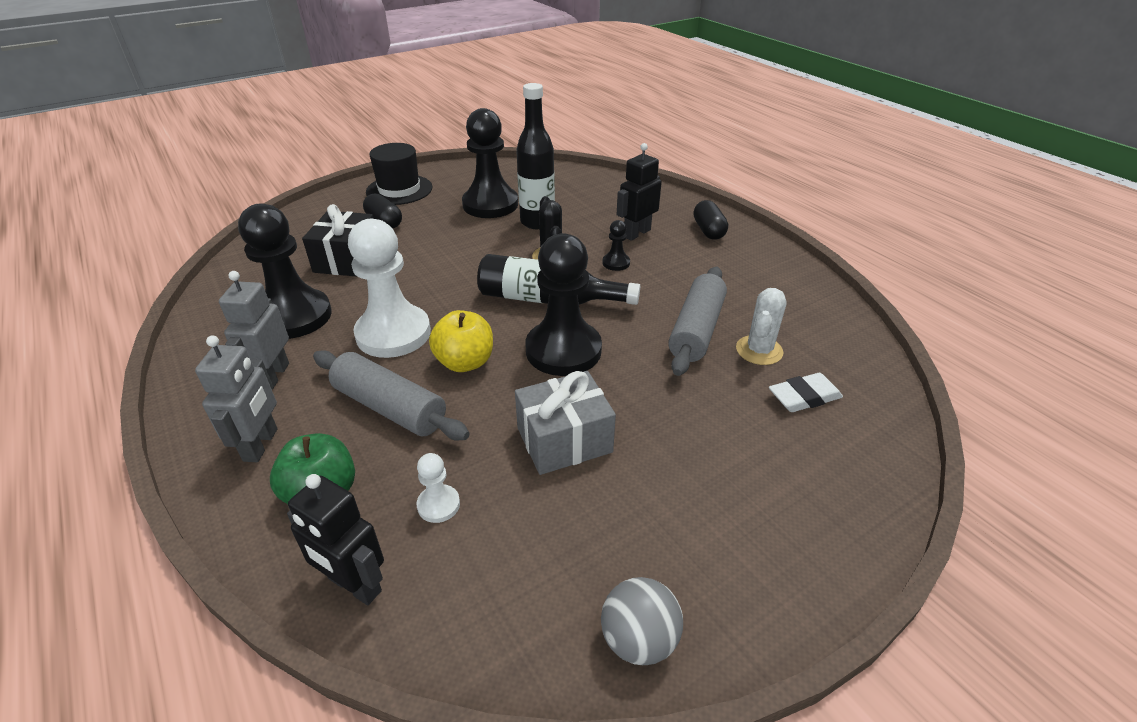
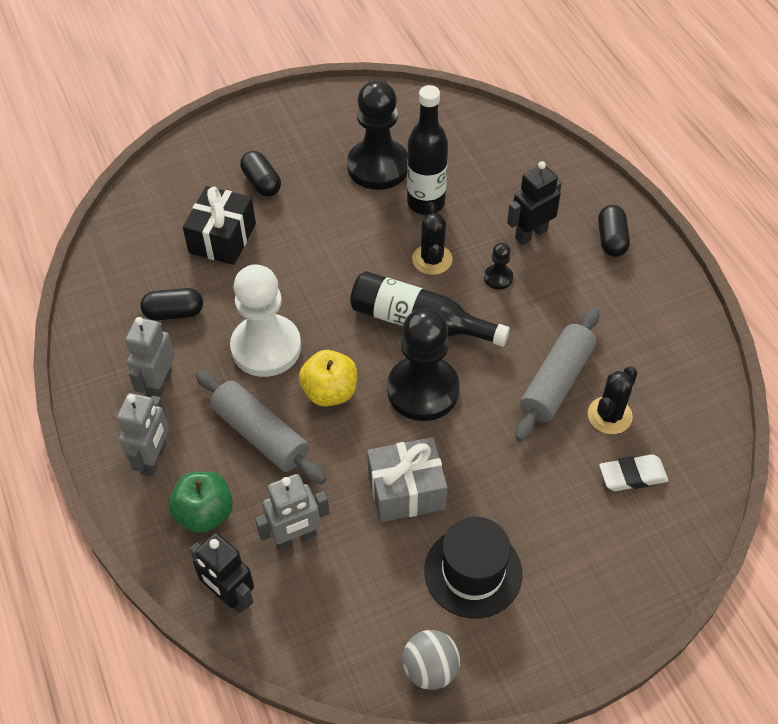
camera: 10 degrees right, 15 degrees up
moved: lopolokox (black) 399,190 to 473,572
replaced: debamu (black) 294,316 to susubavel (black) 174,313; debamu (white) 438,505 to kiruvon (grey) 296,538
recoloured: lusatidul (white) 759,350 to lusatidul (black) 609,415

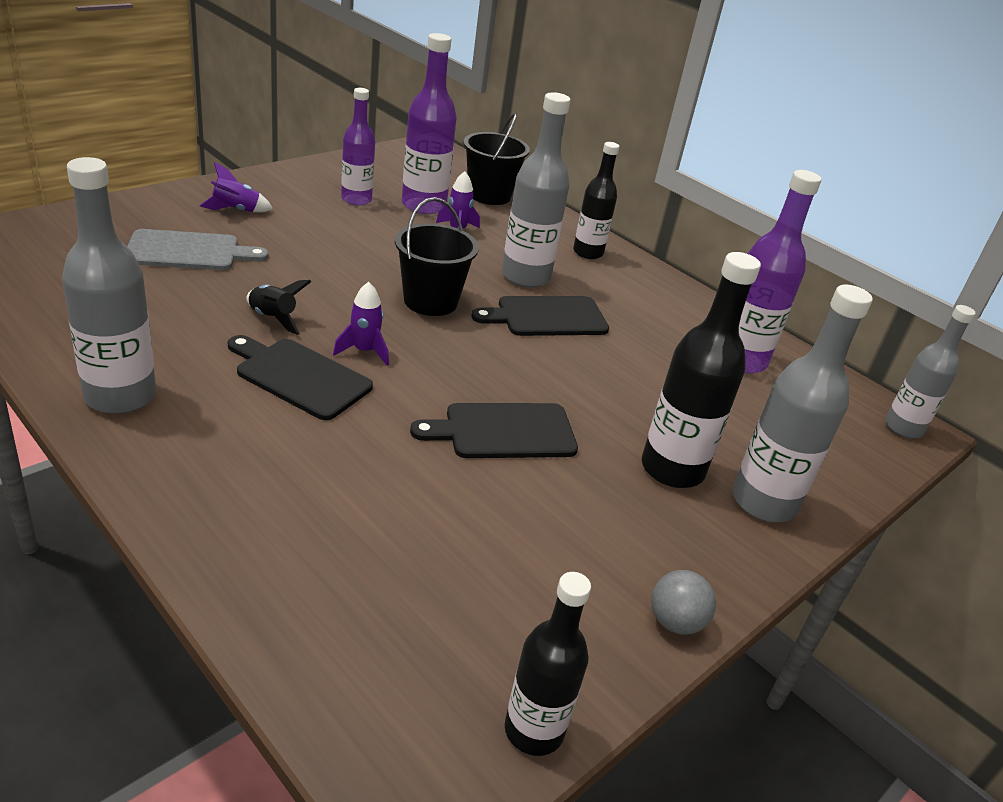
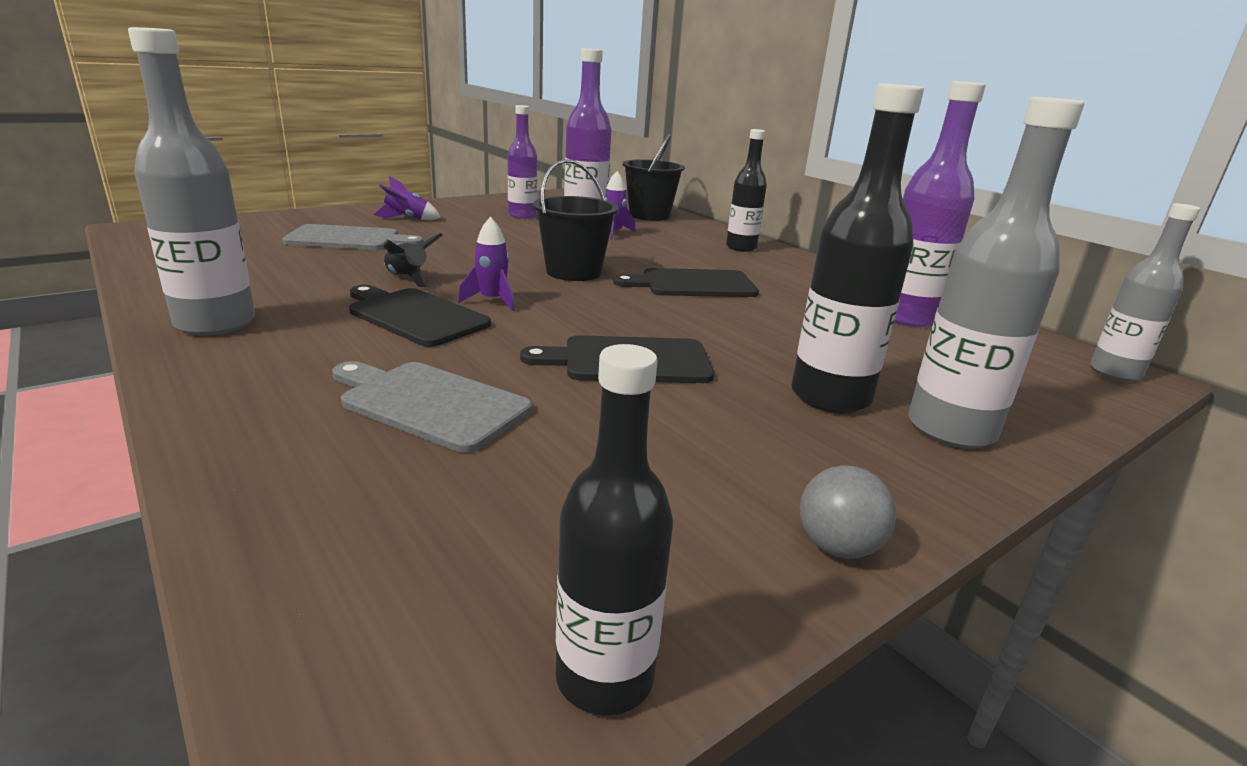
camera: 10 degrees right, 10 degrees down
removed: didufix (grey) 525,277
added: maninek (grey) 429,403

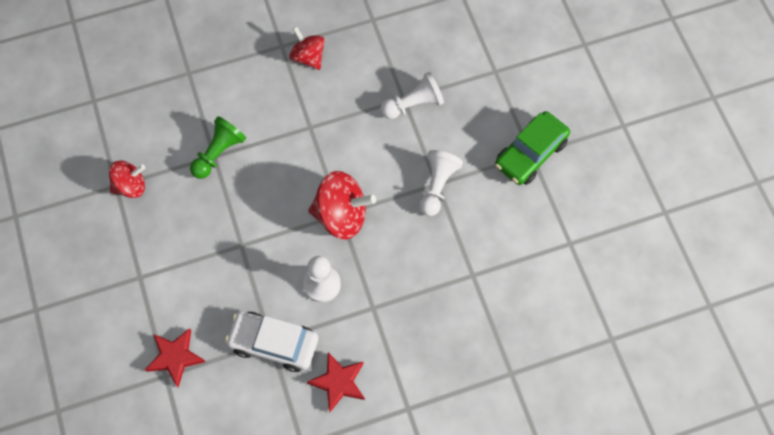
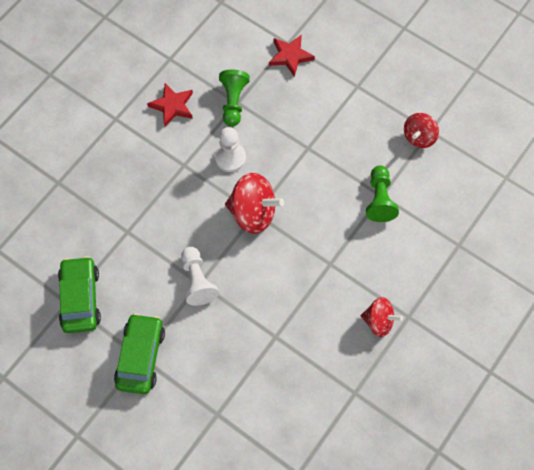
camera: 145 degrees right, 0 degrees up
removed: debamu (white) 413,104
added: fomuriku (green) 80,298
replaced: fomuriku (white) 274,343 to debamu (green) 233,102
turned: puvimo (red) 341,215 = 253,213 135 degrees counterclockwise

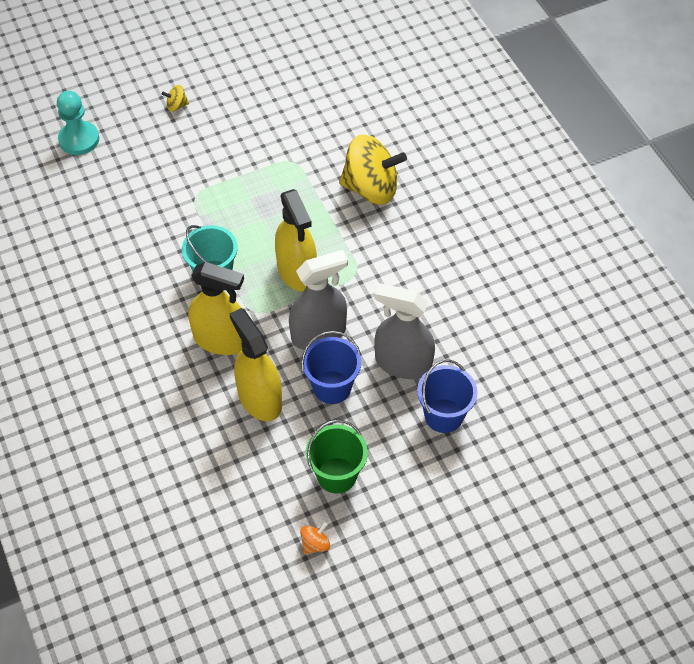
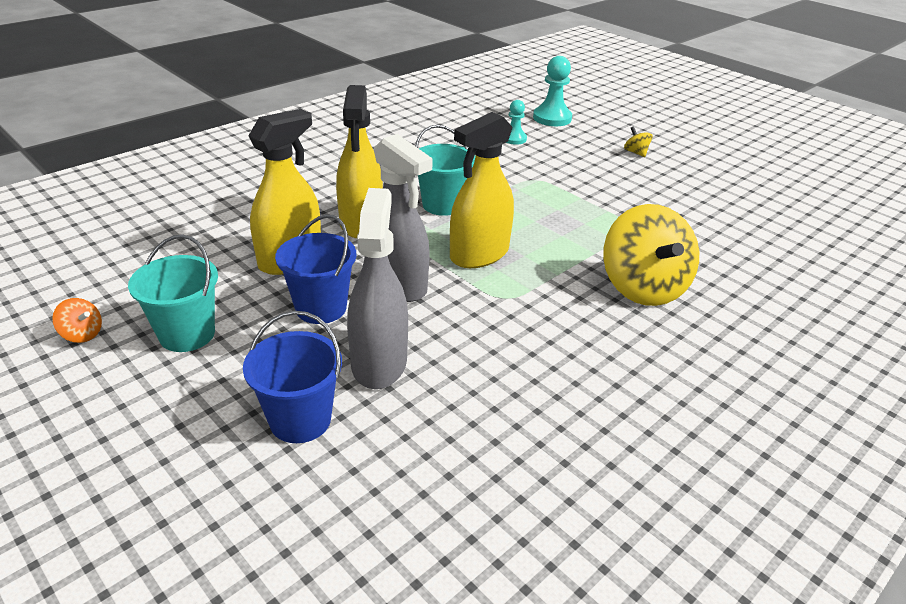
camera: 70 degrees right, 20 degrees down
added: debamu (turquoise) 514,139
recoloured: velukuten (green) 336,475 to velukuten (turquoise) 187,334

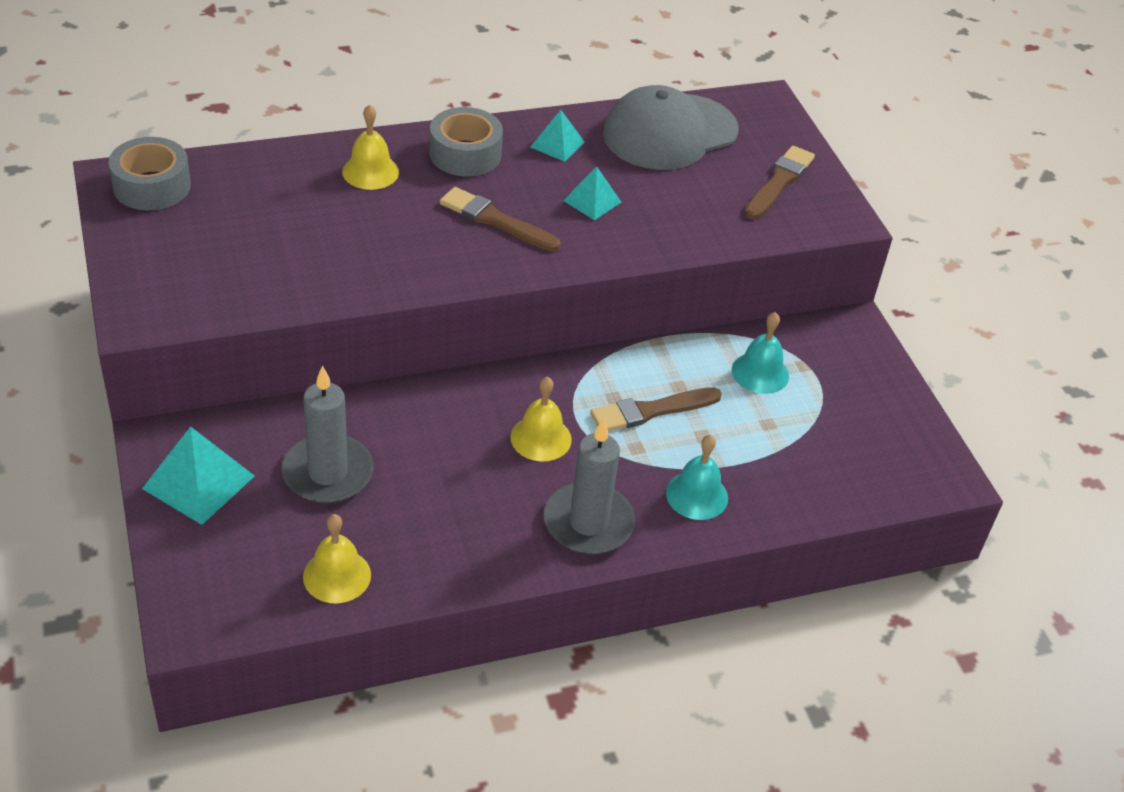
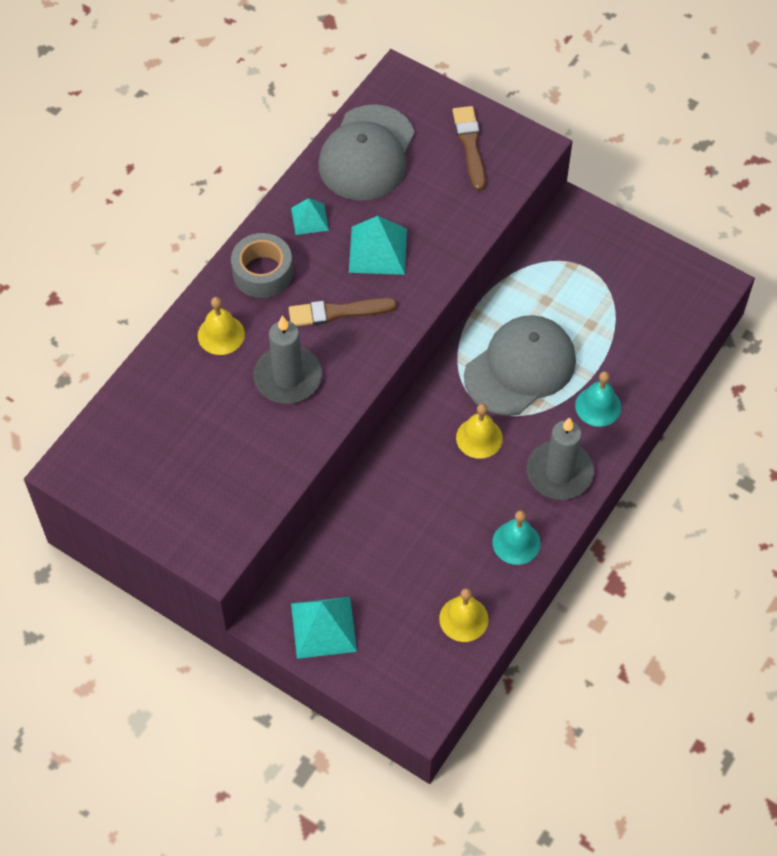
camera: 35 degrees left, 15 degrees up
removed: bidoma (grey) 152,186
moved: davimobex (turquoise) 760,372 to 516,542; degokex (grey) 328,473 to 288,377
replaced: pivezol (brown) 651,411 to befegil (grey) 520,368
resized: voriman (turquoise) 592,201 = 378,250 x1.65

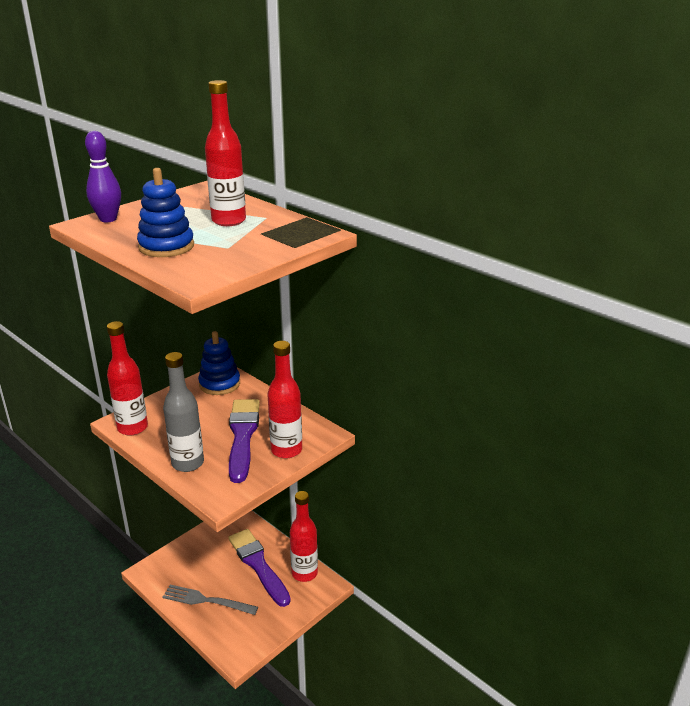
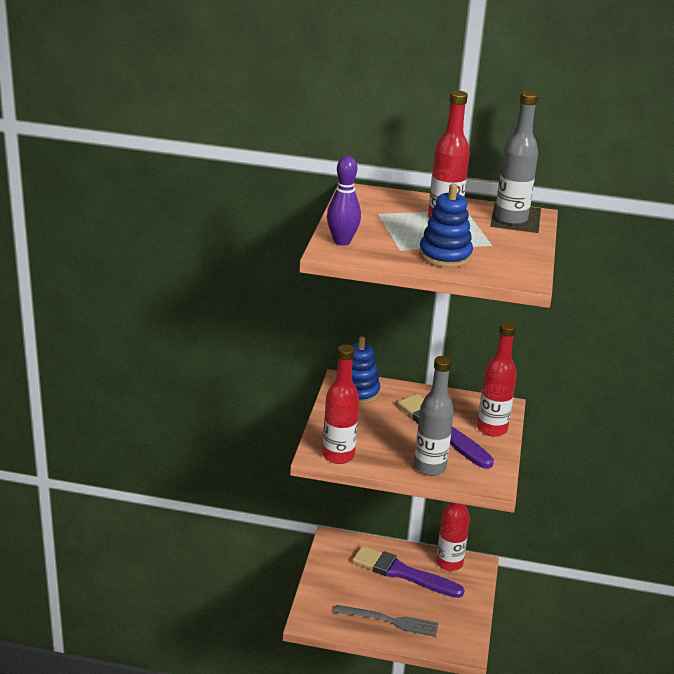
camera: 35 degrees left, 0 degrees up
added: didufix (grey) 511,219
turned: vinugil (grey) 206,600 = 391,621 150 degrees counterclockwise

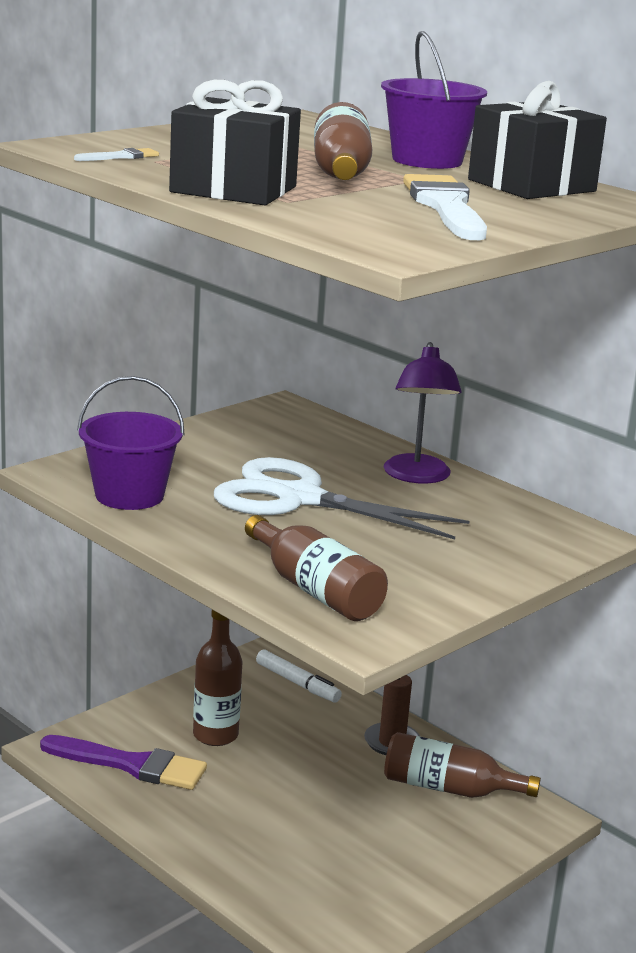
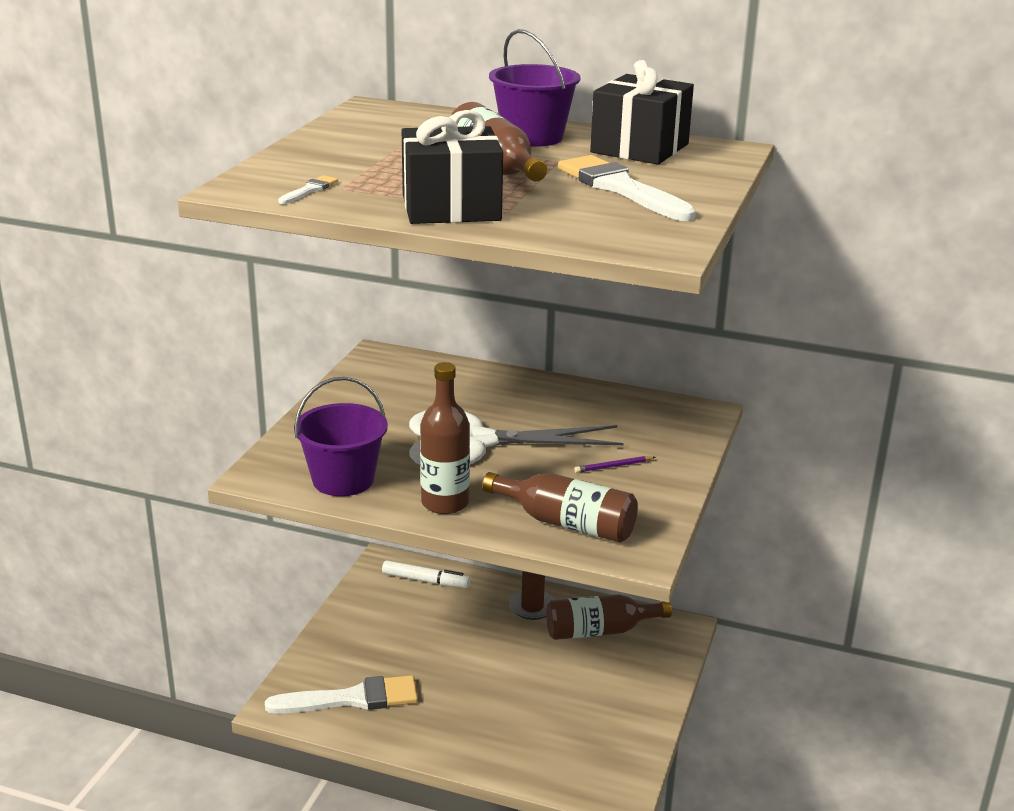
camera: 25 degrees left, 5 degrees up
removed: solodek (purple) 417,477
added: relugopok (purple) 613,466
moved: didufix (brown) 215,735 to 445,503
recoloured: pivezol (purple) 131,765 to pivezol (white) 352,699

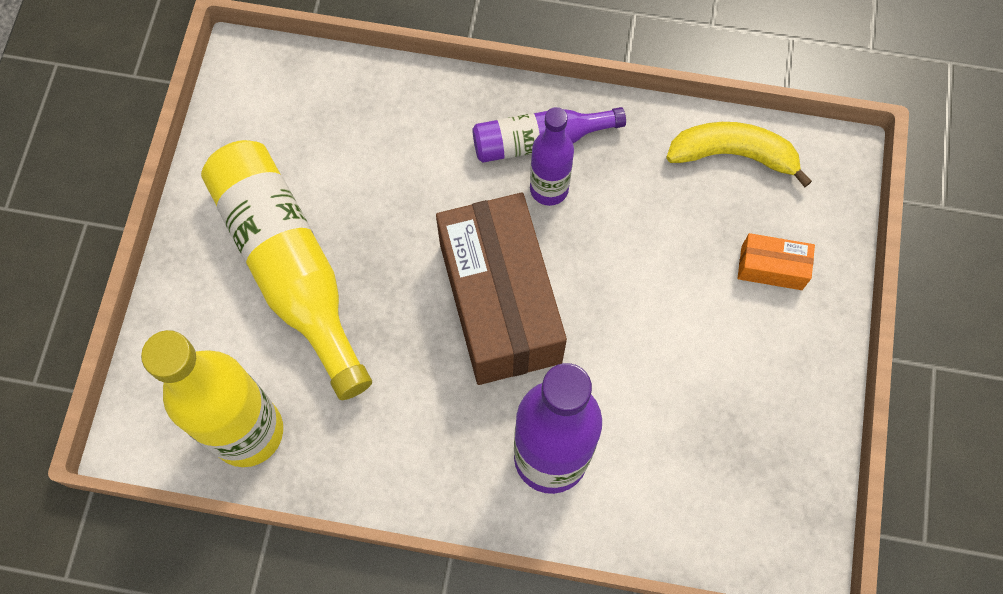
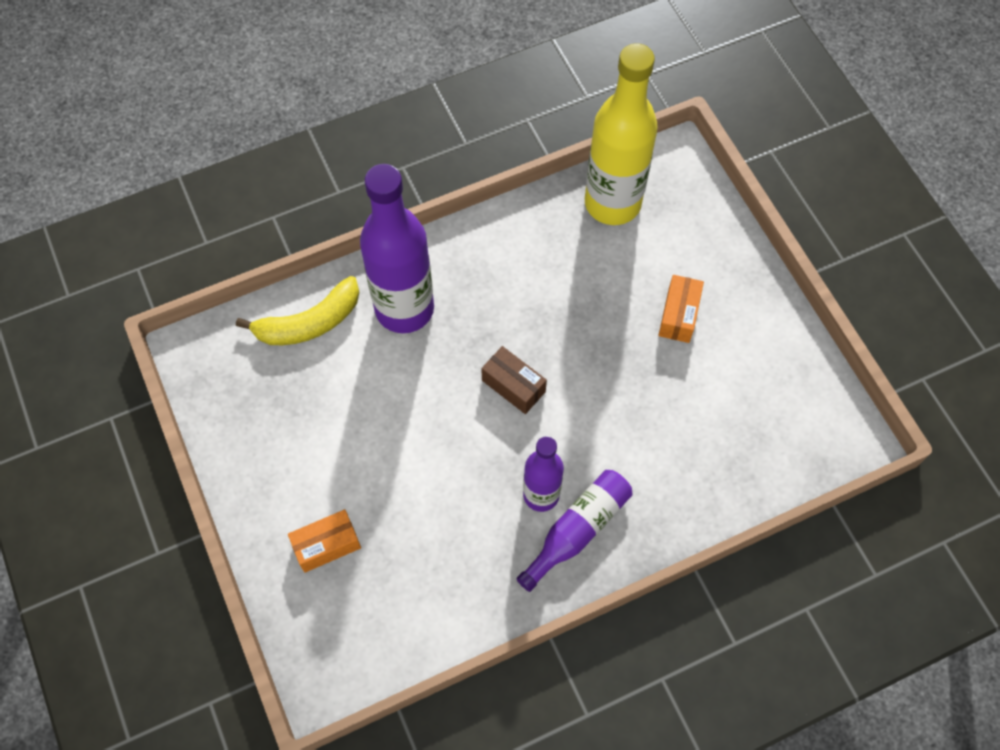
camera: 145 degrees right, 5 degrees down
moved: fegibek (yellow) 733,155 to 309,323
replaced: didufix (yellow) 289,267 to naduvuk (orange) 678,315
resized: naduvuk (brown) 500,303 = 513,386 x0.43

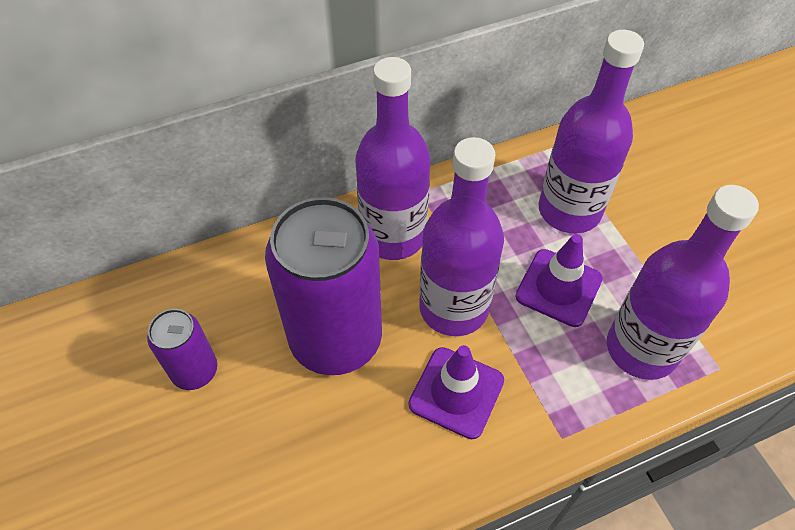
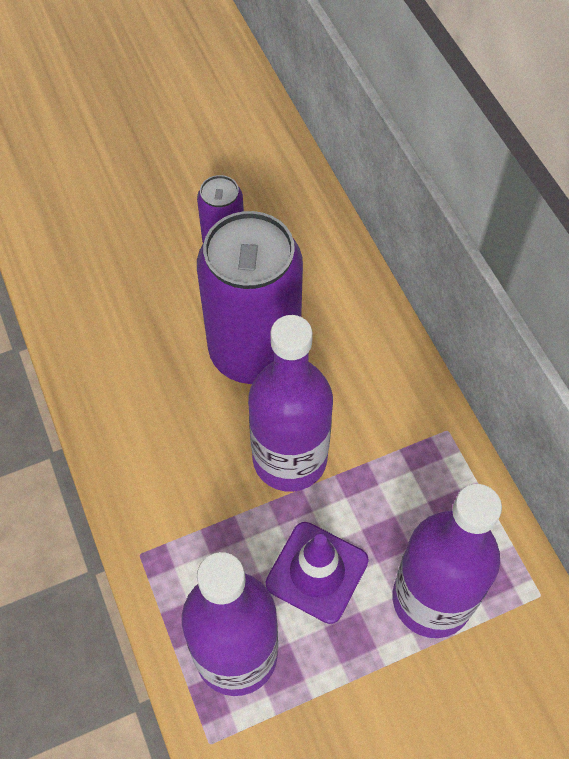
camera: 90 degrees right, 5 degrees up
removed: didufix (purple) 393,236; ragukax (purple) 456,392

